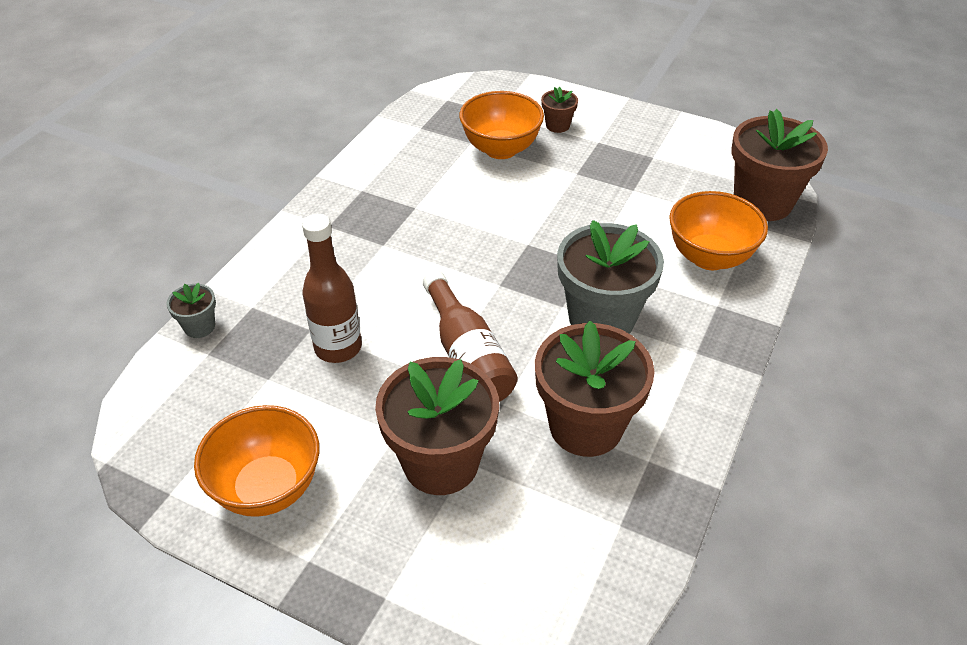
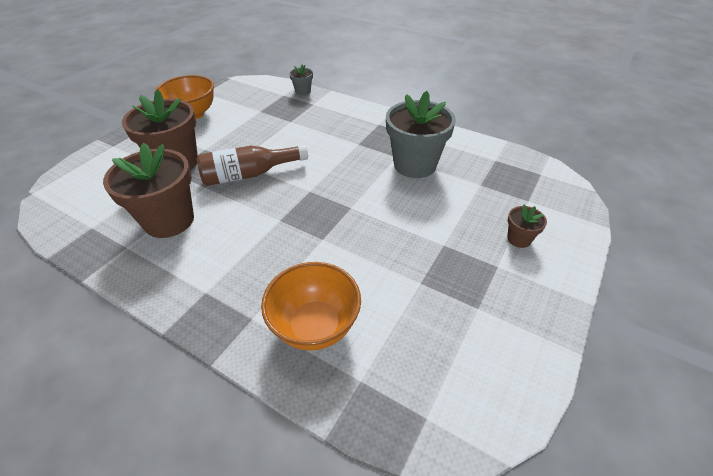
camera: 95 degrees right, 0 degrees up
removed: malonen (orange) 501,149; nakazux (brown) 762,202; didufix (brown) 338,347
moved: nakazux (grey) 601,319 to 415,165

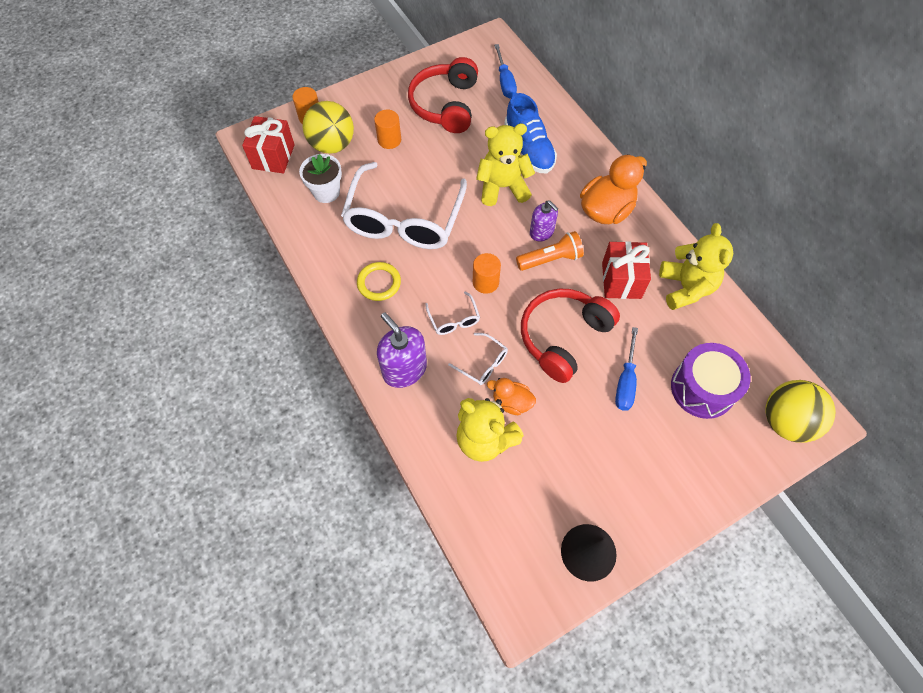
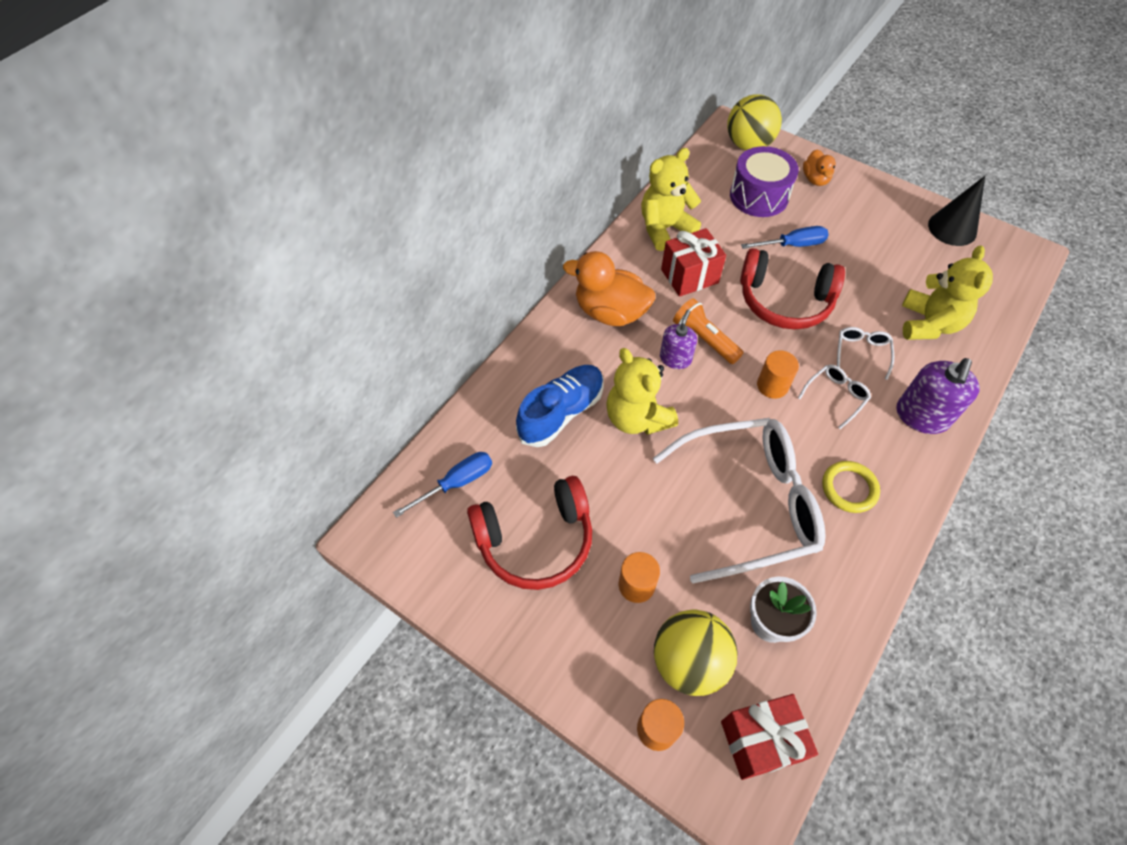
camera: 115 degrees left, 5 degrees down
moved: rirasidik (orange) 511,402 to 815,179

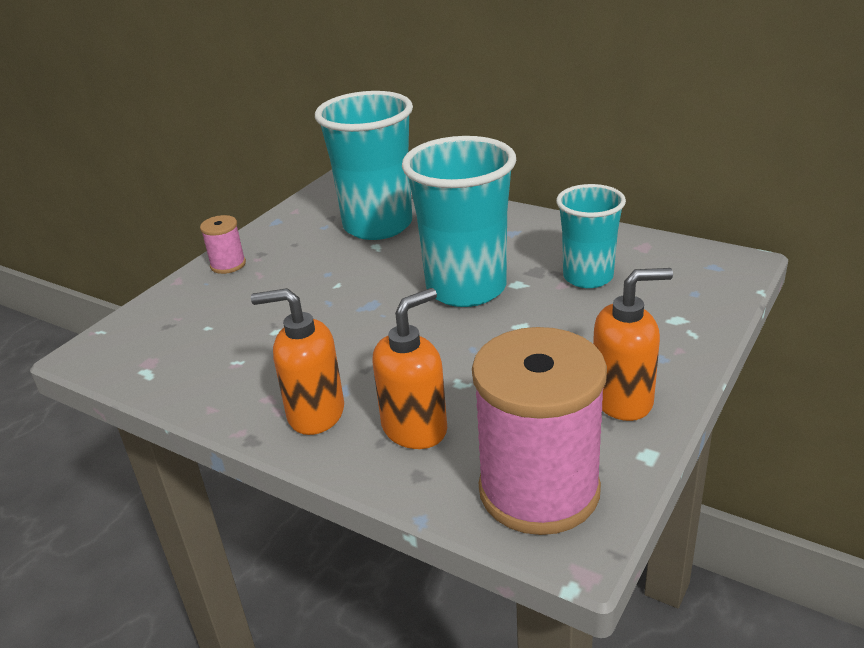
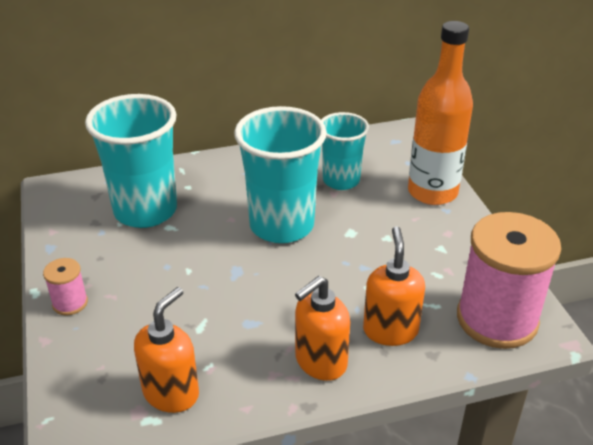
camera: 50 degrees left, 5 degrees up
added: didufix (orange) 432,192
moved: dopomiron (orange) 623,400 to 171,393

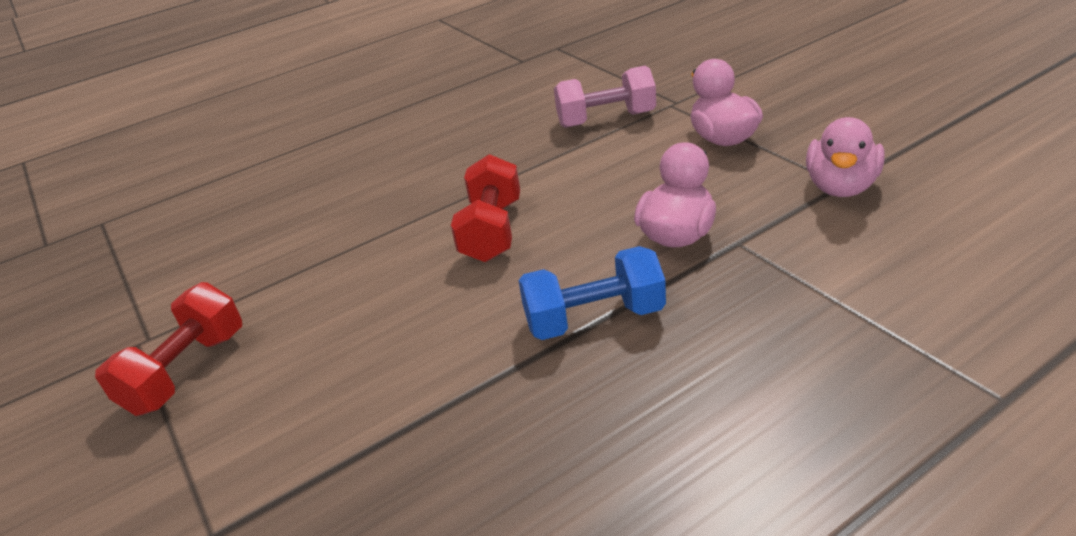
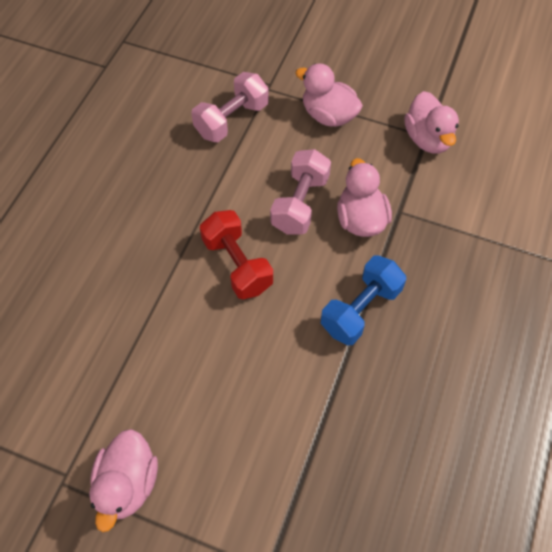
camera: 40 degrees left, 25 degrees up
added: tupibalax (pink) 300,204
replaced: tupibalax (red) 186,371 to rirasidik (pink) 128,483

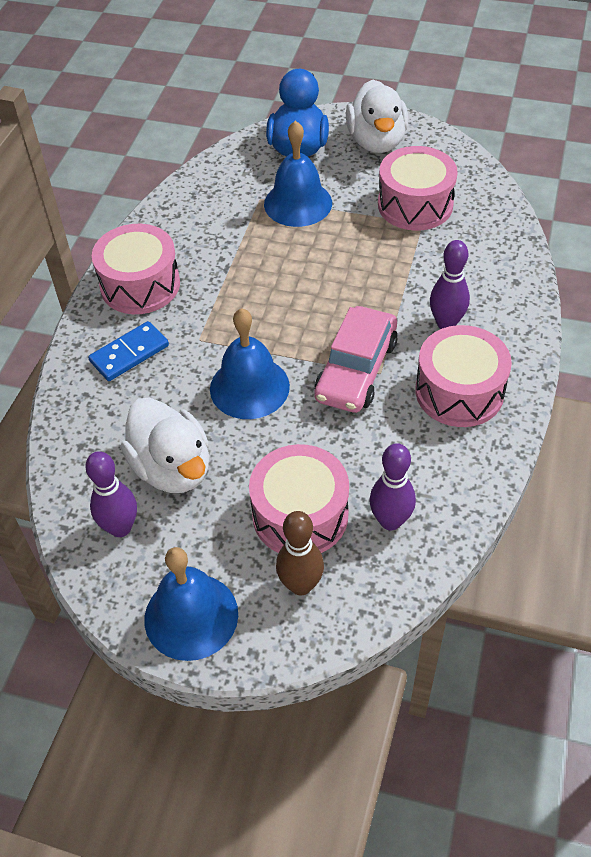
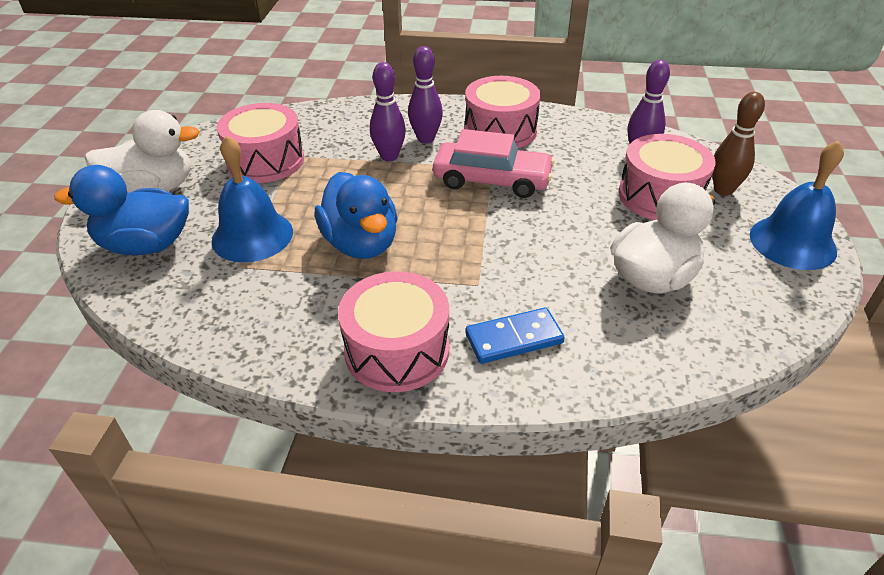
camera: 100 degrees left, 10 degrees down
removed: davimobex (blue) 249,387
added: rirasidik (blue) 361,244
moved: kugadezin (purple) 120,528 to 389,156
turned: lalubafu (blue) 129,353 = 514,339 60 degrees counterclockwise

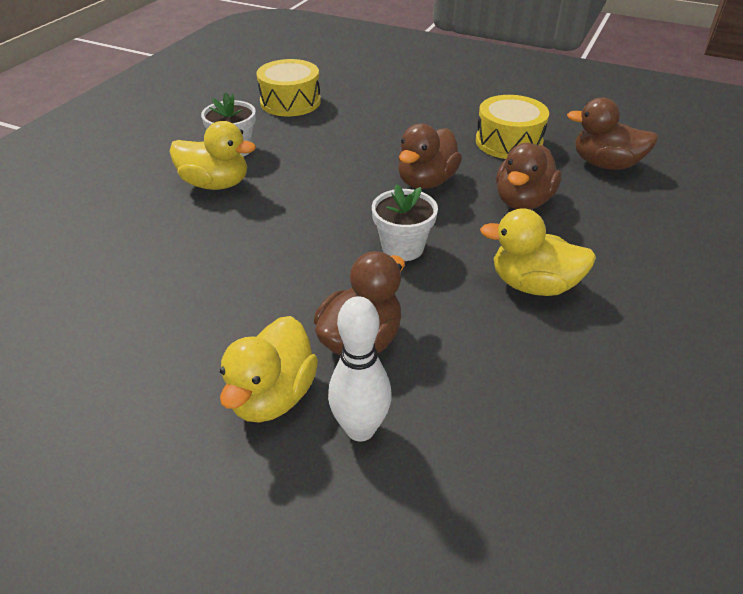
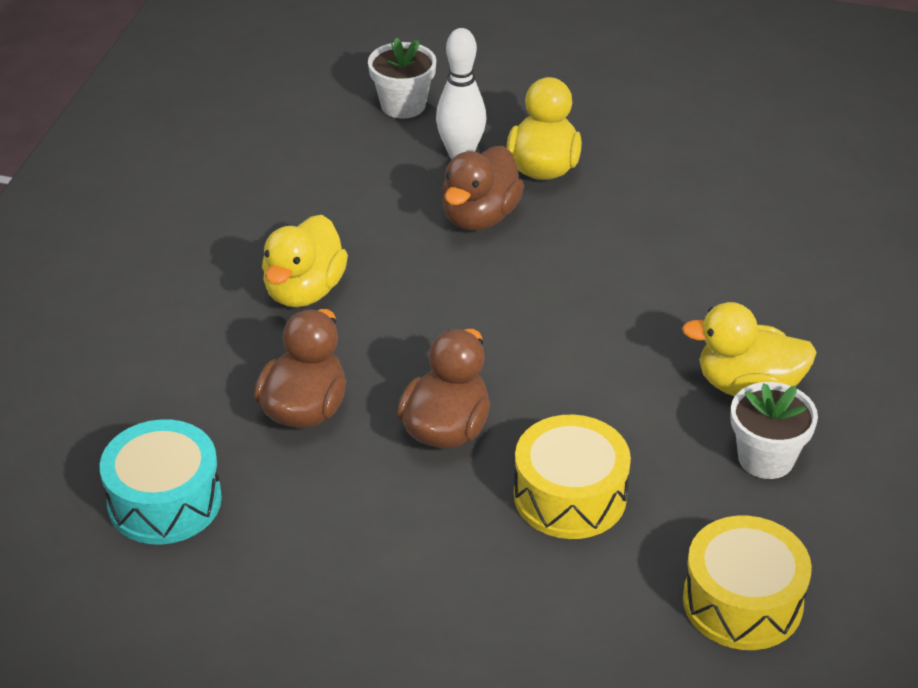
camera: 170 degrees right, 0 degrees up
moved: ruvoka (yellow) 508,142 to 570,496; nakazux (white) 402,248 to 403,105
replaced: rirasidik (brown) 605,164 to ruvoka (turquoise) 164,501
turned: rirasidik (yellow) 533,285 = 304,291 105 degrees clockwise

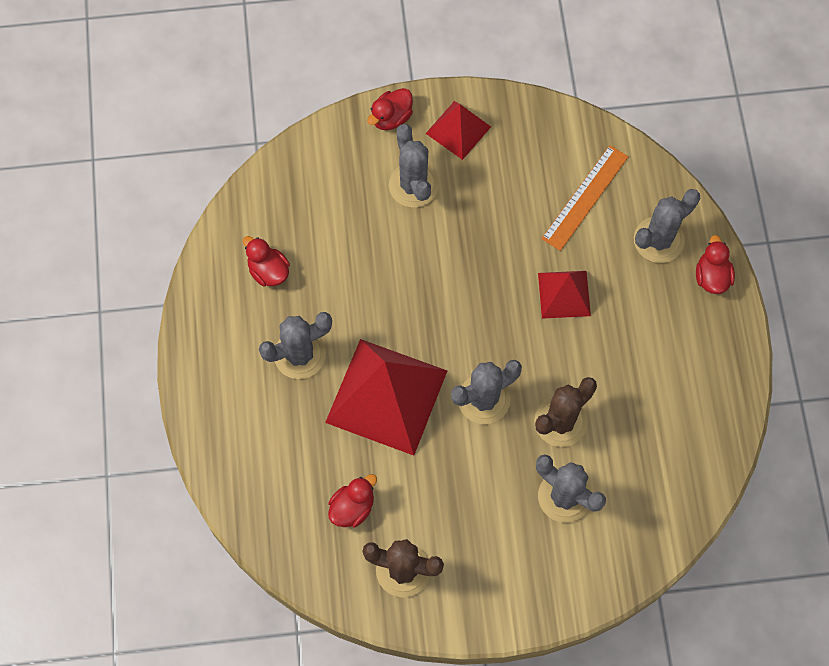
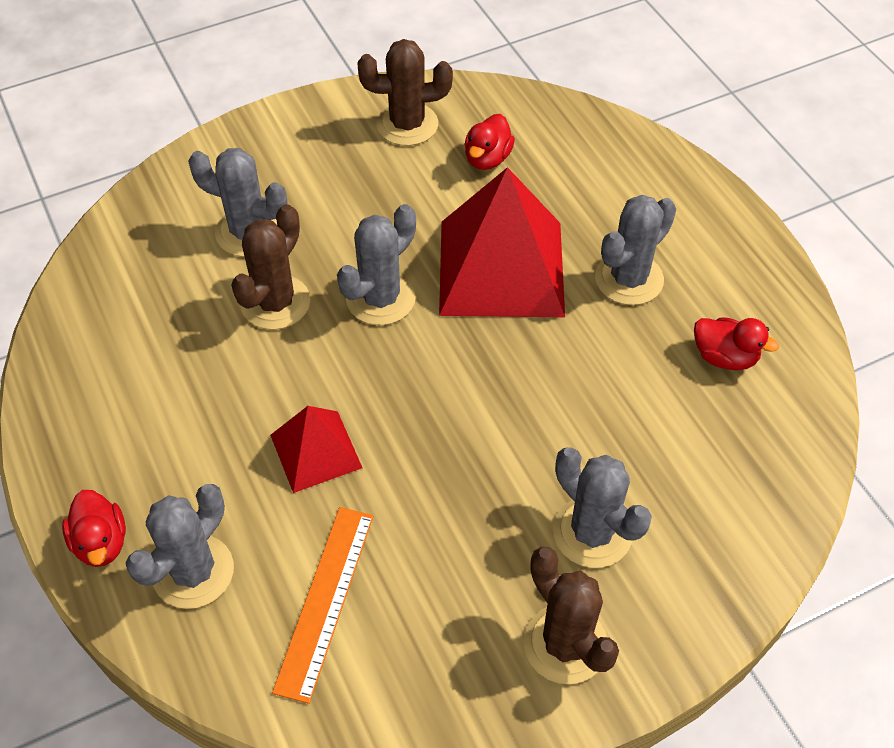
camera: 160 degrees right, 15 degrees down
removed: rirasidik (red) 391,118
replaced: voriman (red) 458,130 to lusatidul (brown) 565,644

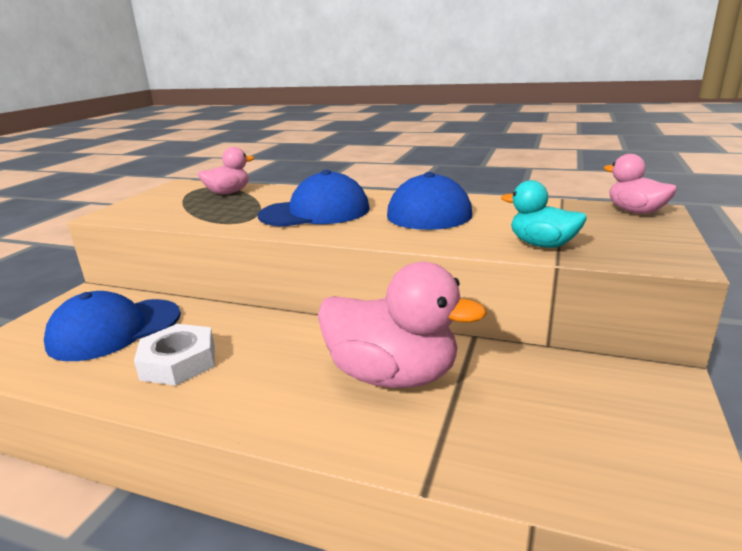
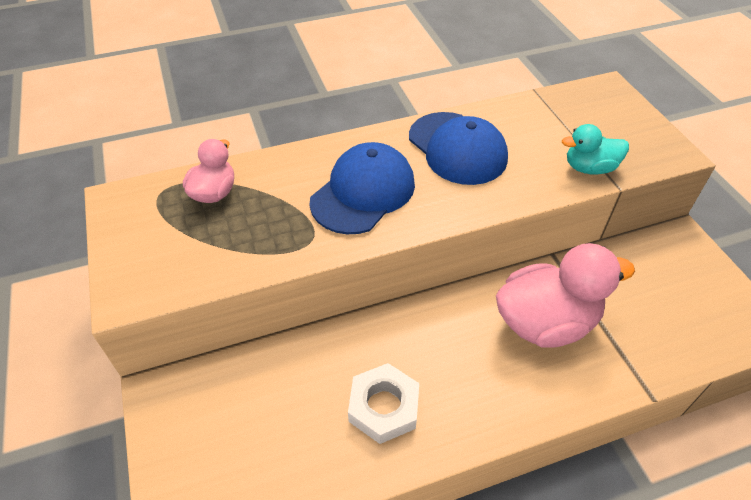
camera: 40 degrees left, 25 degrees up
removed: rirasidik (pink) 635,211; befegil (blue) 115,329

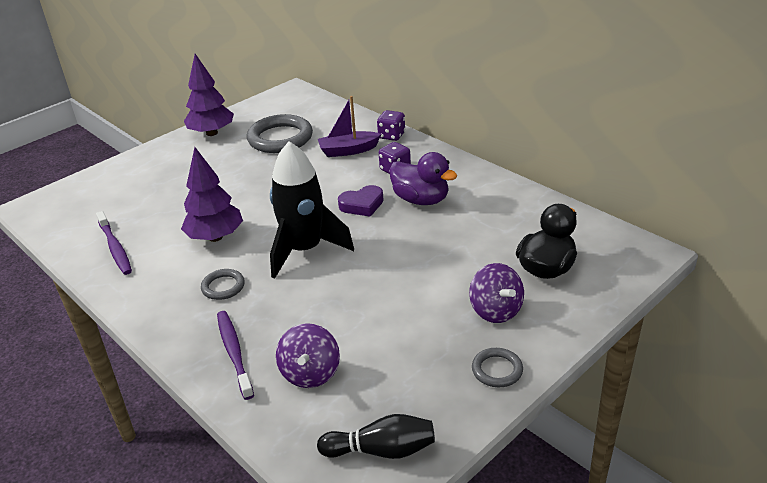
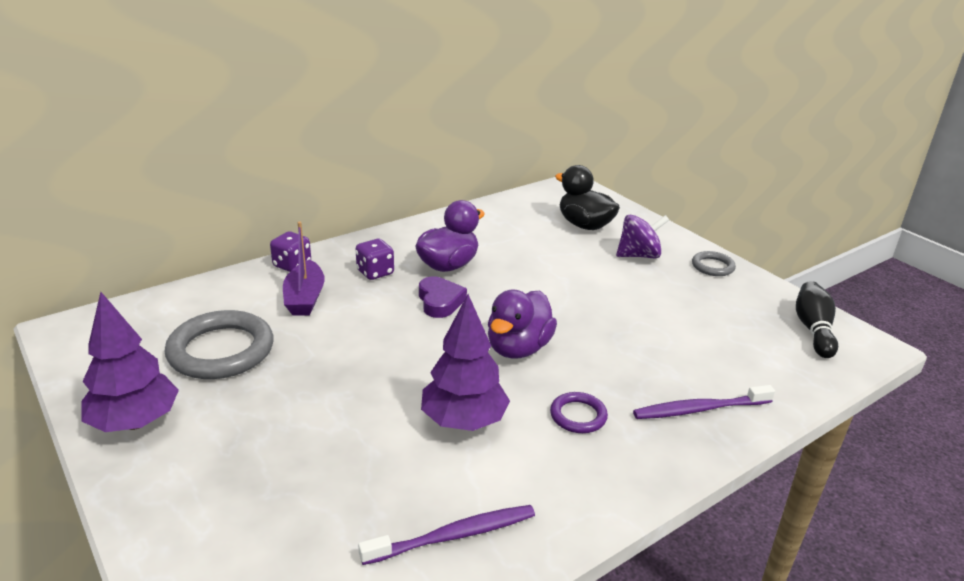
camera: 85 degrees left, 5 degrees down
removed: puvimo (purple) 310,373
replaced: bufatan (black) 304,250 to rirasidik (purple) 518,348
recoloured: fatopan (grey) 223,287 to fatopan (purple) 578,416

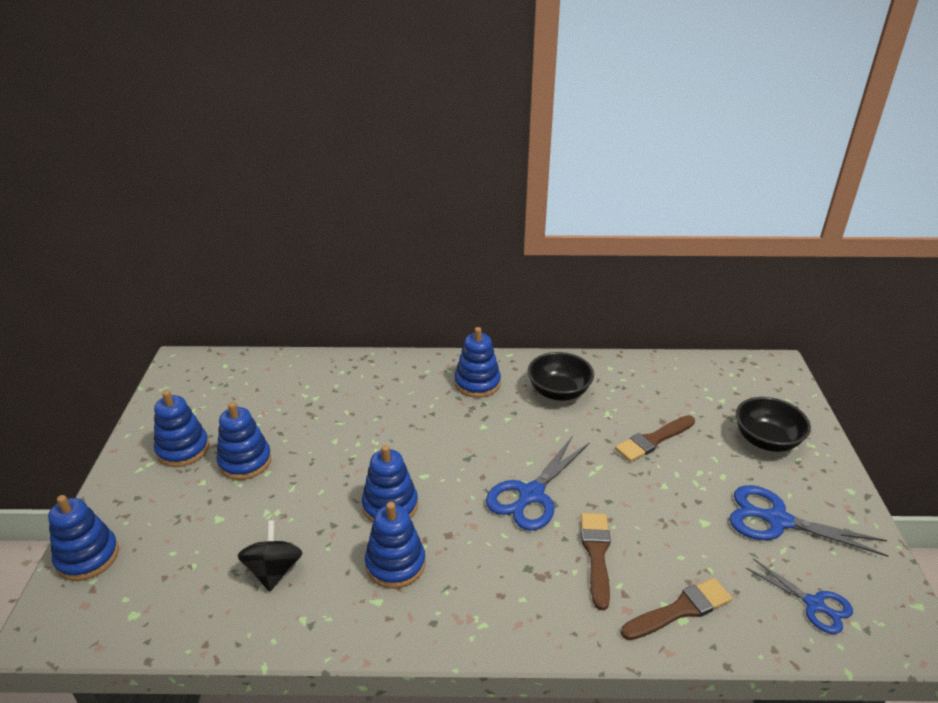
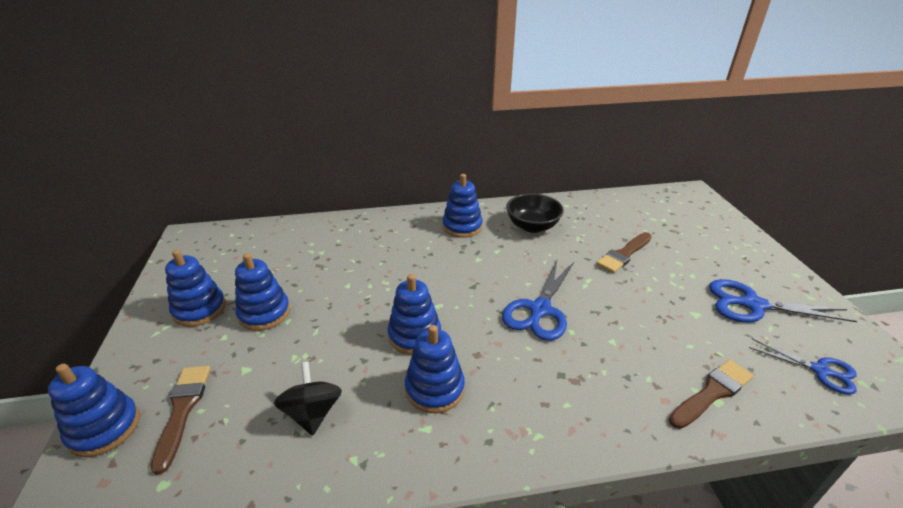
camera: 10 degrees left, 0 degrees up
removed: malonen (black) 766,440
moved: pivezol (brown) 596,554 to 182,410

